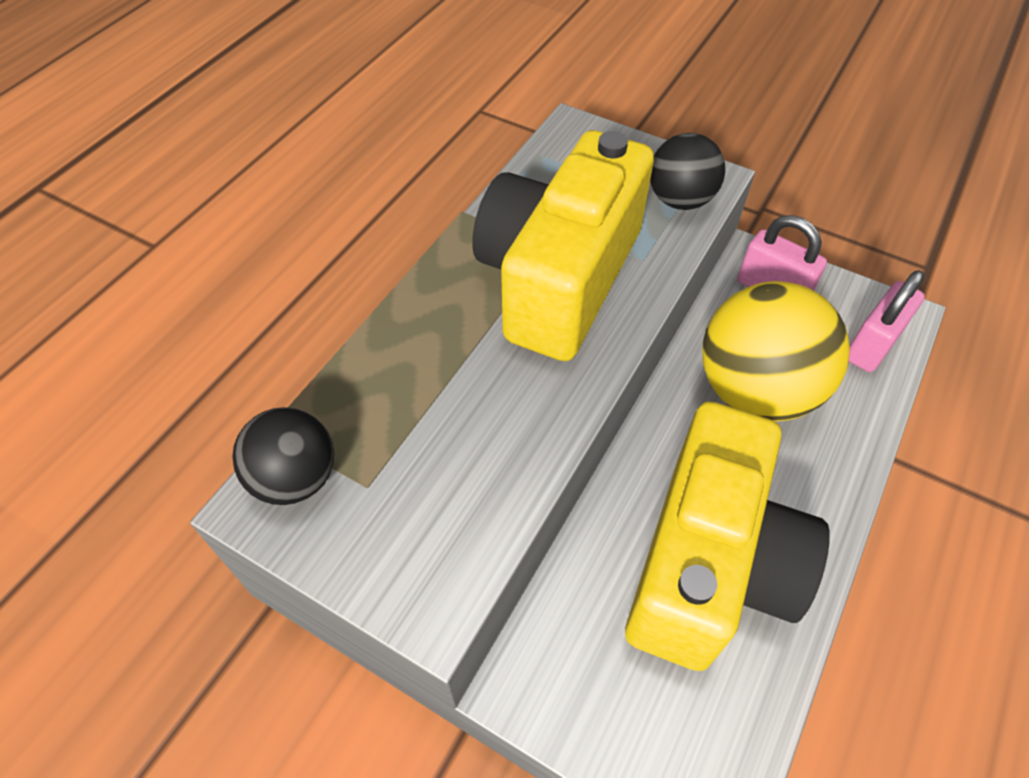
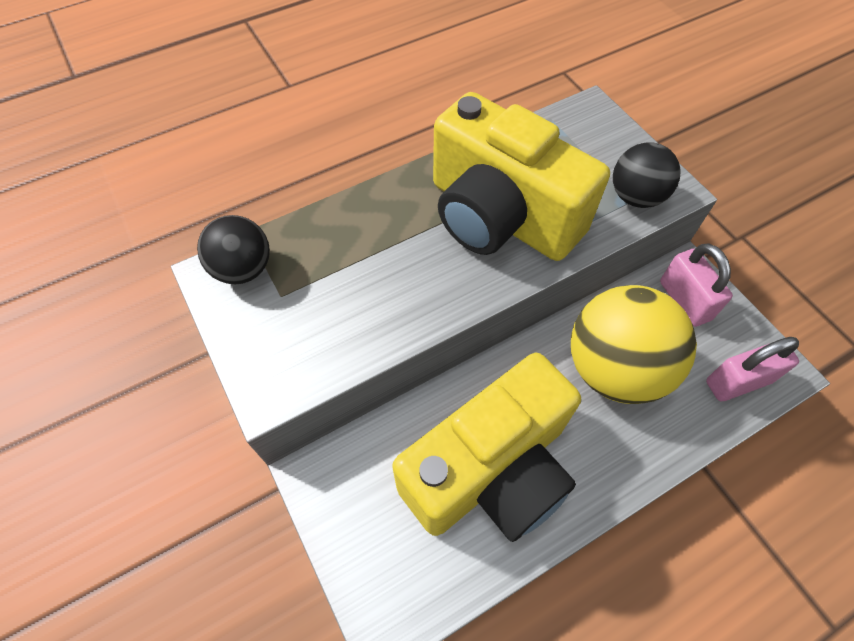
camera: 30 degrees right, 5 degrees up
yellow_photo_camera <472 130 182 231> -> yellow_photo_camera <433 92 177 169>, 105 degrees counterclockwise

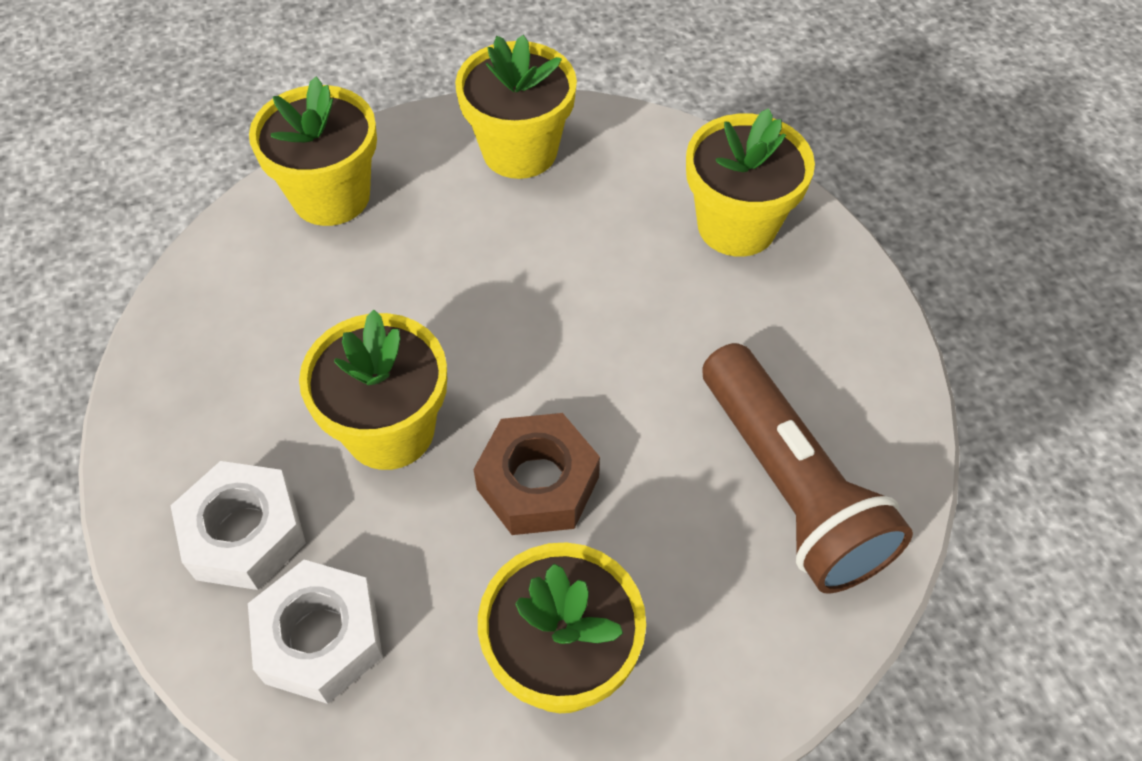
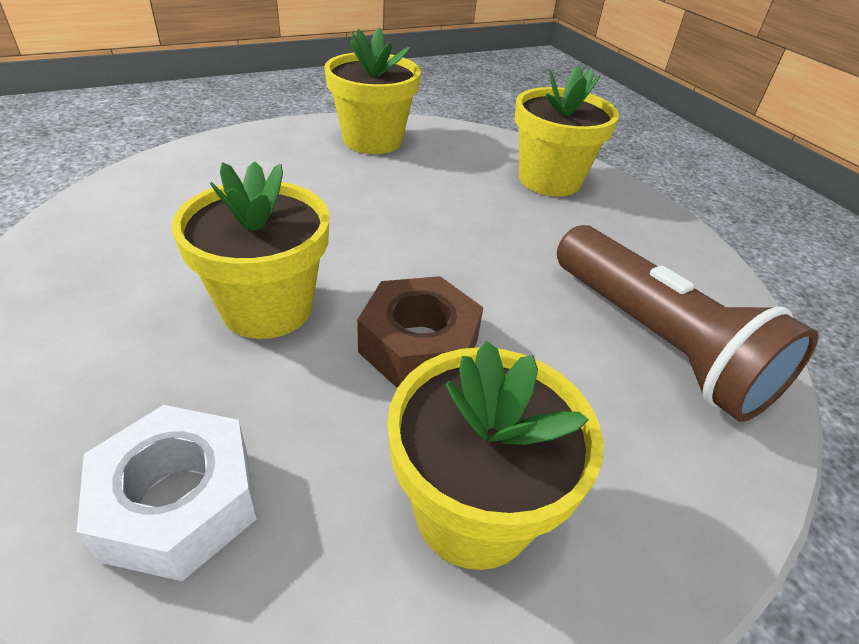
camera: 10 degrees left, 15 degrees down
yellow_plant_pot <249 77 128 149> -> none
snow-white_hex_nut <170 461 136 129> -> none

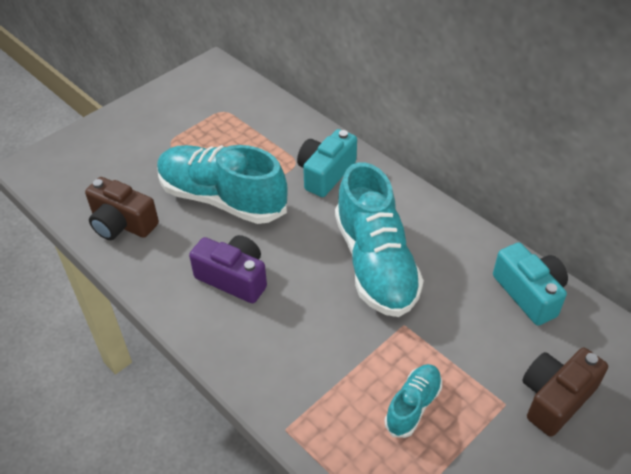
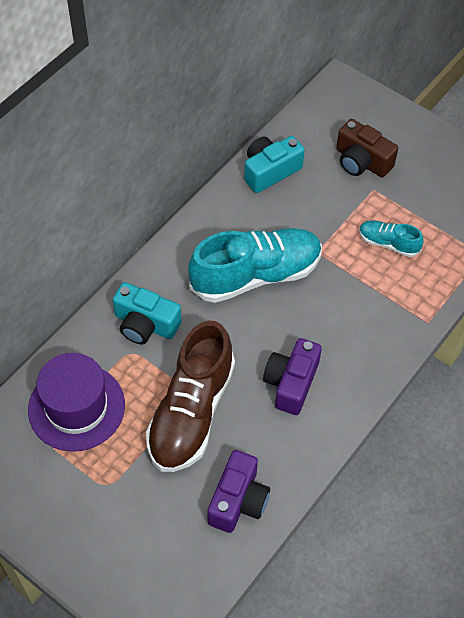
camera: 100 degrees left, 10 degrees up
turquoise_sneaker <157 145 131 79> -> brown_sneaker <146 320 89 152>
brown_photo_camera <85 177 74 63> -> royal_purple_photo_camera <207 450 63 83>
none -> royal_purple_top_hat <28 353 97 99>

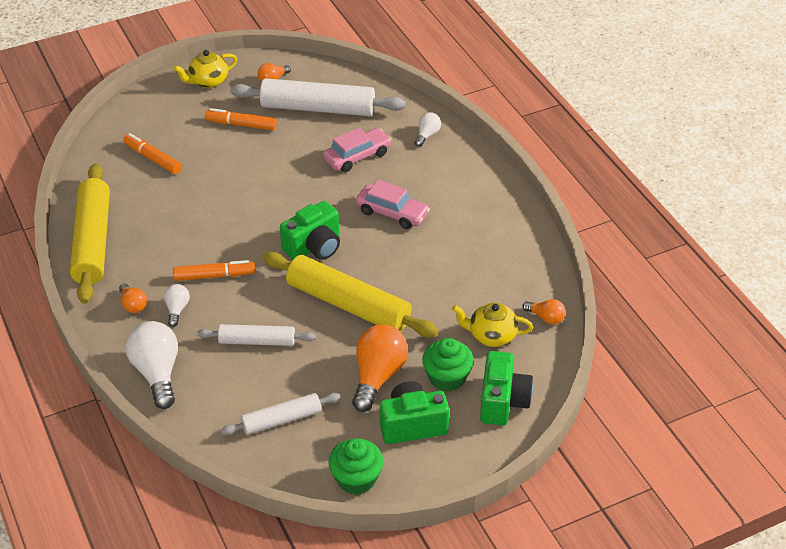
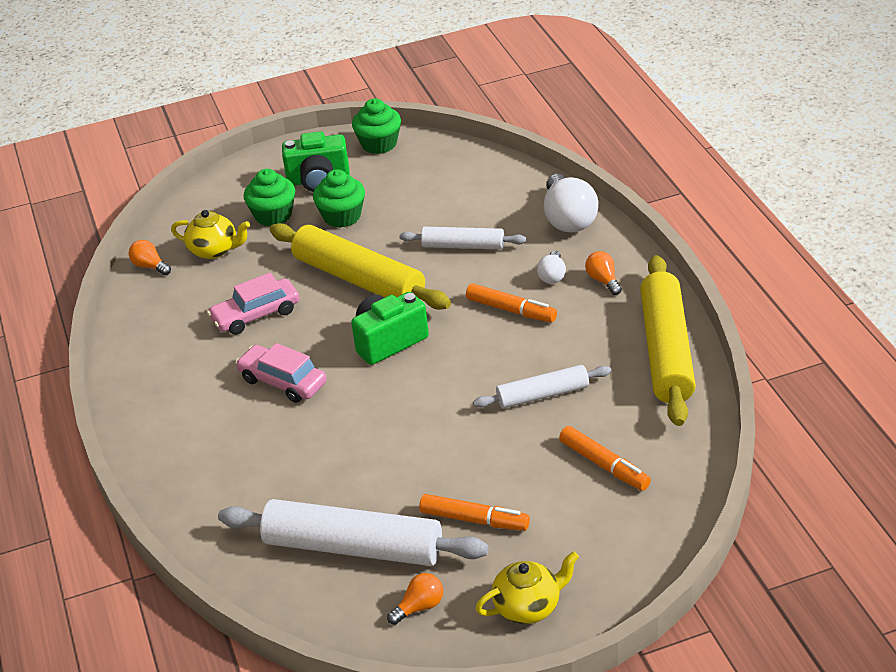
camera: 170 degrees left, 5 degrees down
snow-white_light_bulb <415 112 26 35> -> none
rosy_car <323 128 69 44> -> rosy_car <207 273 93 62>, relocated
bright_orange_marker_pen <173 260 82 21> -> bright_orange_marker_pen <466 284 91 39>, 150 degrees counterclockwise
bright_orange_light_bulb <352 324 56 88> -> leaf-green_cupcake <313 169 52 59>
leaf-green_photo_camera <480 351 54 74> -> none
snow-white_pastry_roller <221 393 120 42> -> snow-white_pastry_roller <473 365 138 43>, relocated

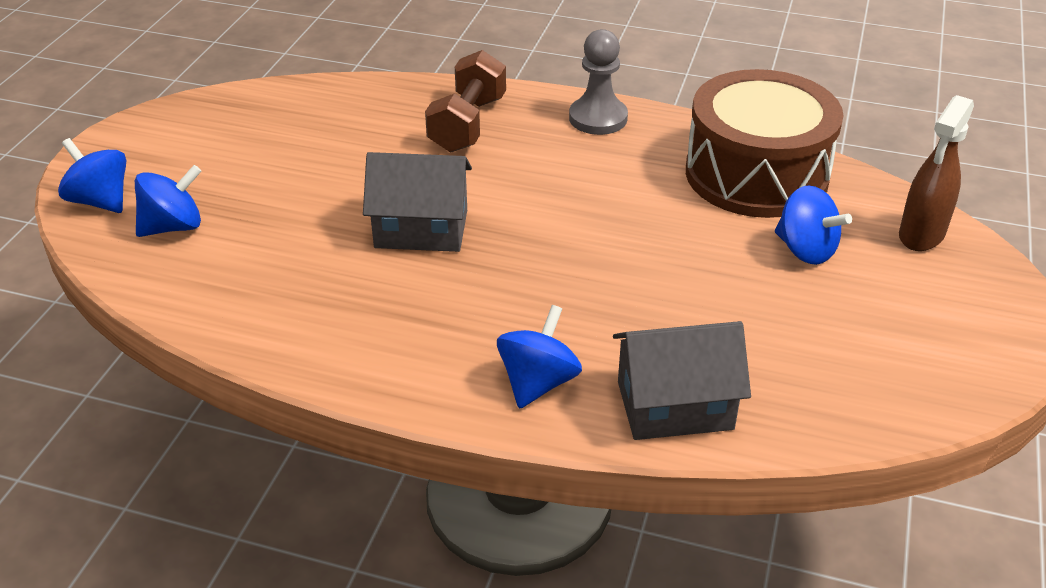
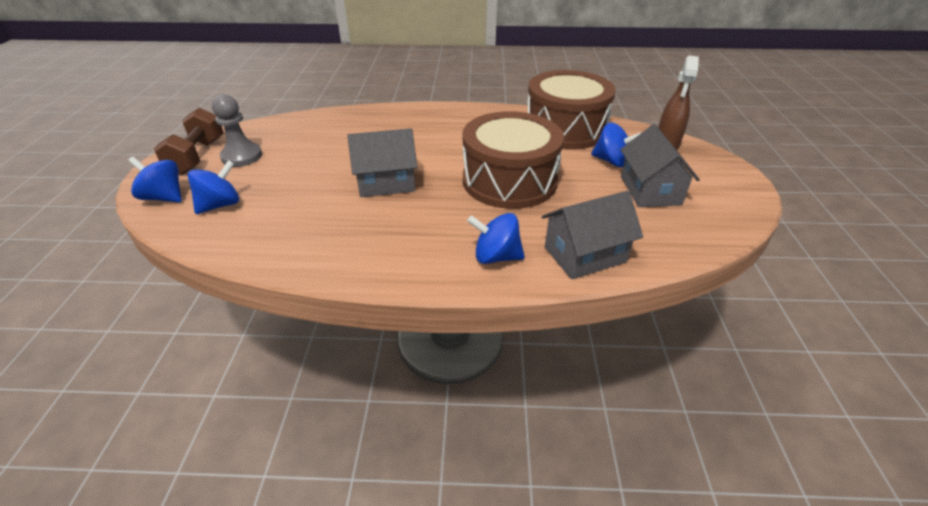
camera: 15 degrees left, 0 degrees up
grey_chess_pawn <569 29 59 106> -> grey_chess_pawn <212 94 50 73>, relocated
brown_dumbbell <425 50 81 102> -> brown_dumbbell <154 107 70 68>, relocated
cobalt_whirligig <497 305 85 104> -> cobalt_whirligig <467 213 58 51>, 90 degrees counterclockwise
none -> brown_drum <463 111 101 98>
none -> grey_house <620 124 80 83>

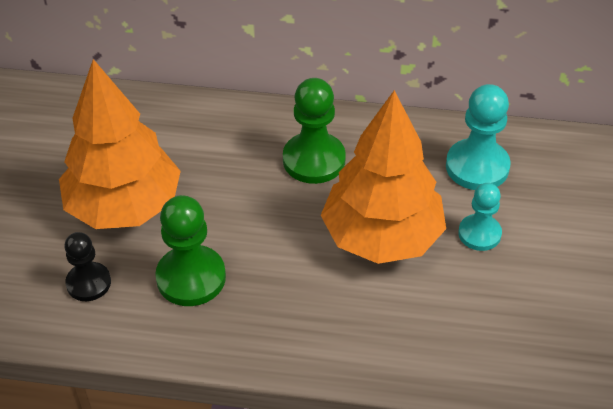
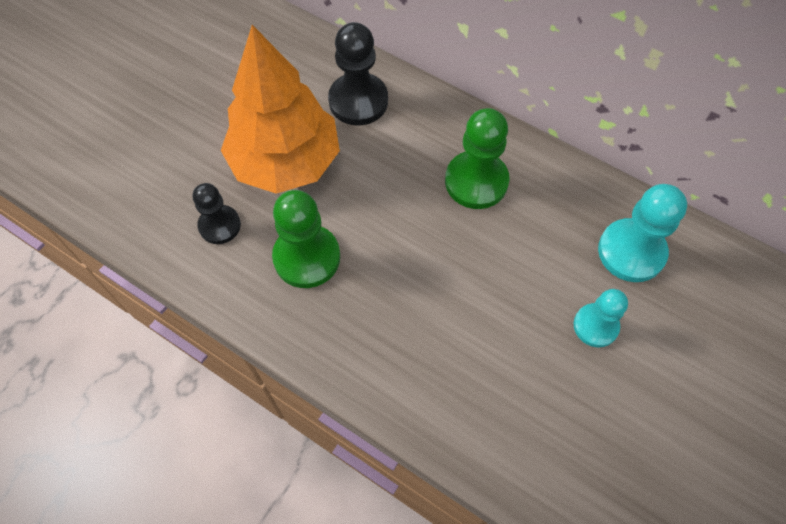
camera: 25 degrees right, 15 degrees up
bright_orange_fir_tree <321 90 125 174> -> none
none -> black_chess_pawn <328 22 60 103>

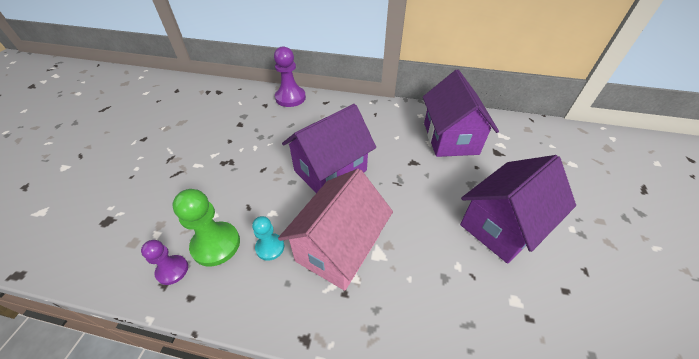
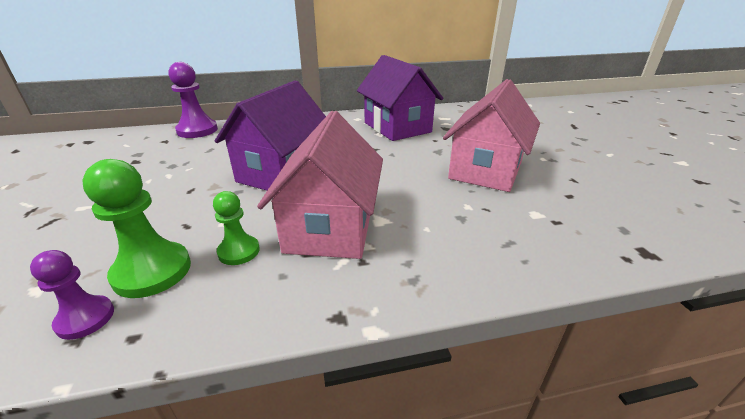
camera: 25 degrees left, 15 degrees down
royal_purple_house <460 155 116 109> -> rosy_house <443 79 97 113>
turquoise_chess_pawn <252 216 32 45> -> leaf-green_chess_pawn <213 191 47 74>

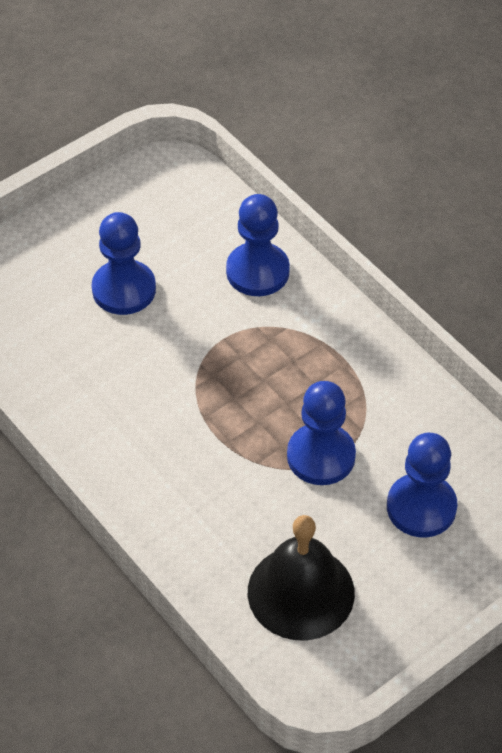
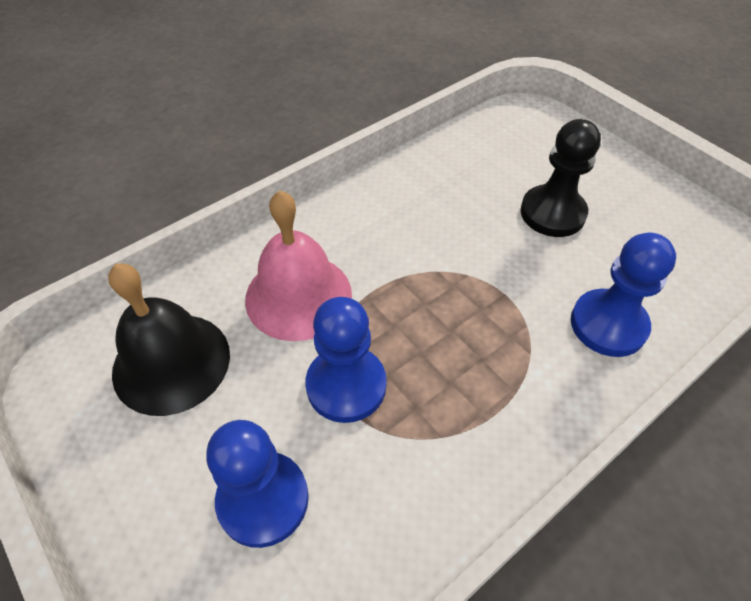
camera: 90 degrees right, 0 degrees up
cobalt_chess_pawn <92 212 64 103> -> black_chess_pawn <521 119 80 118>
none -> rosy_school_bell <245 190 107 151>

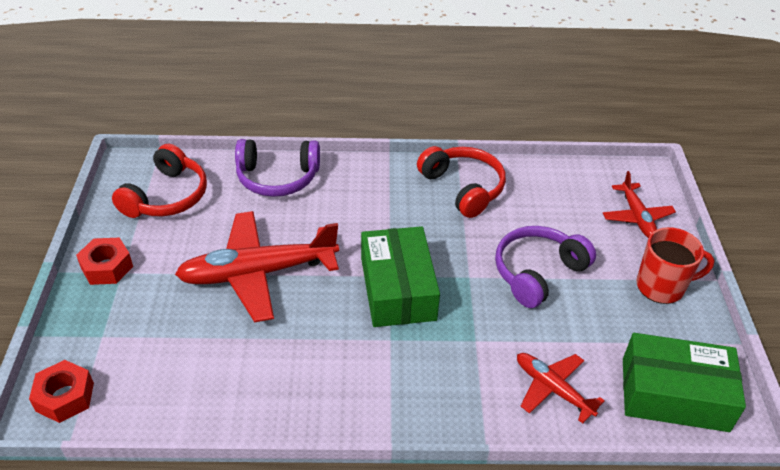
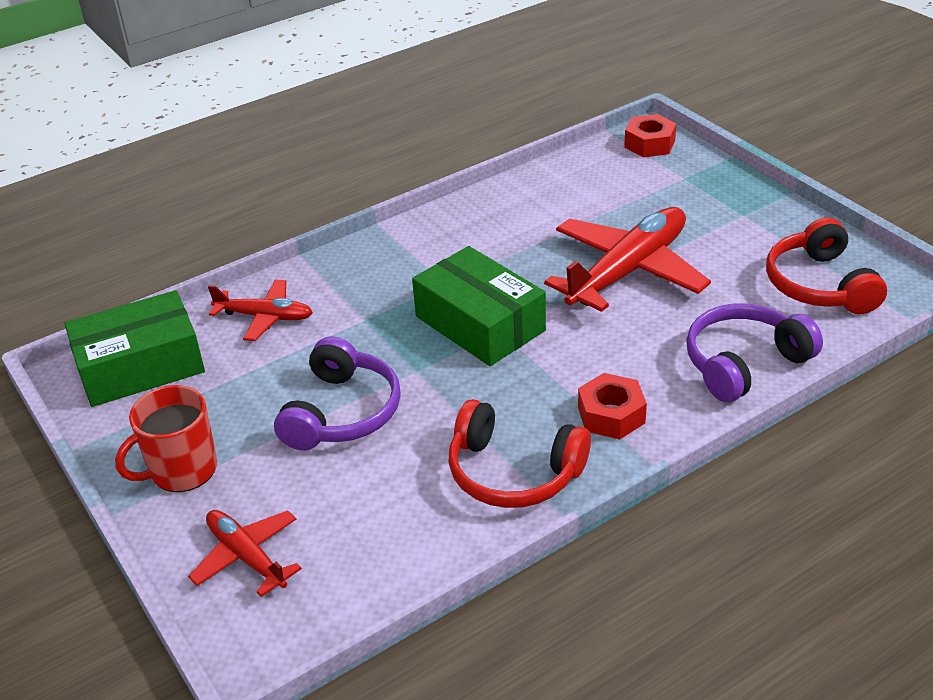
camera: 150 degrees right, 5 degrees down
red_hex_nut <76 237 57 48> -> red_hex_nut <578 373 69 67>, relocated

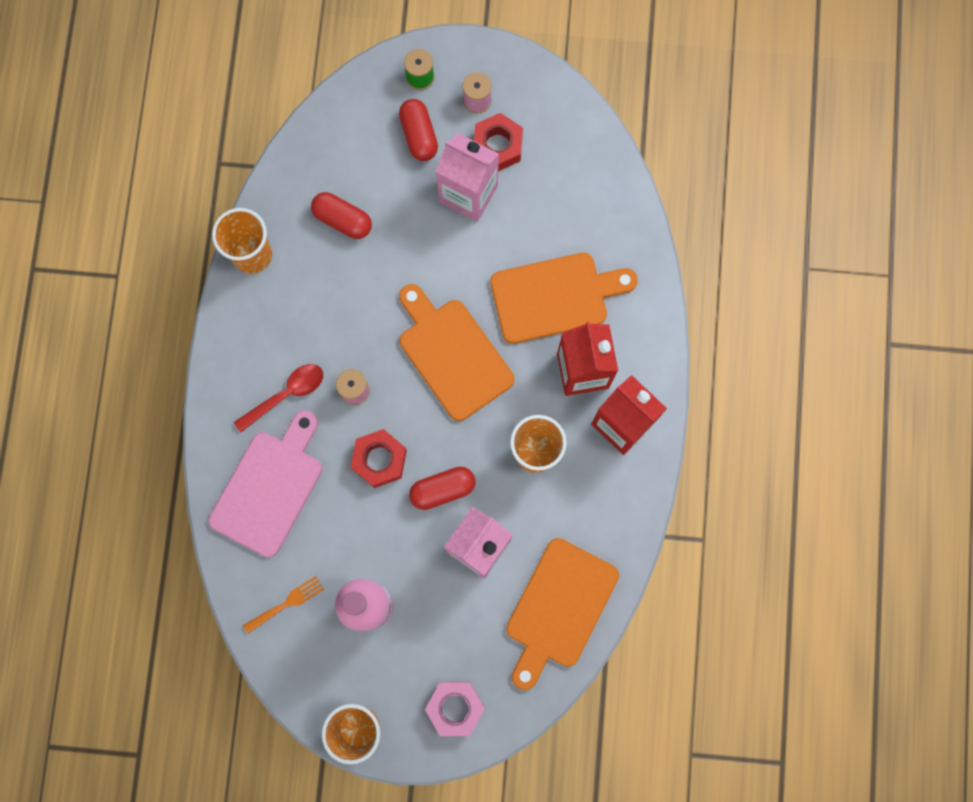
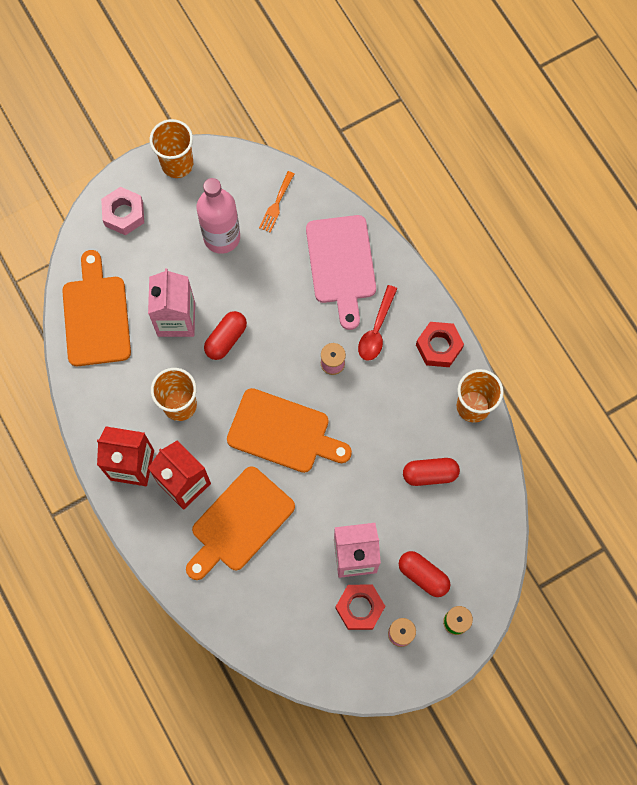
camera: 145 degrees right, 5 degrees down
red_hex_nut <351 429 56 59> -> red_hex_nut <416 322 48 45>, relocated

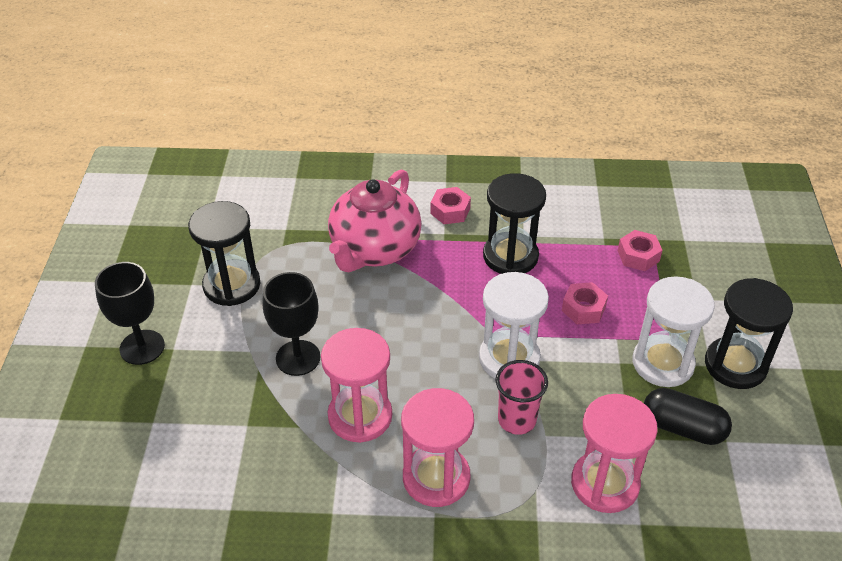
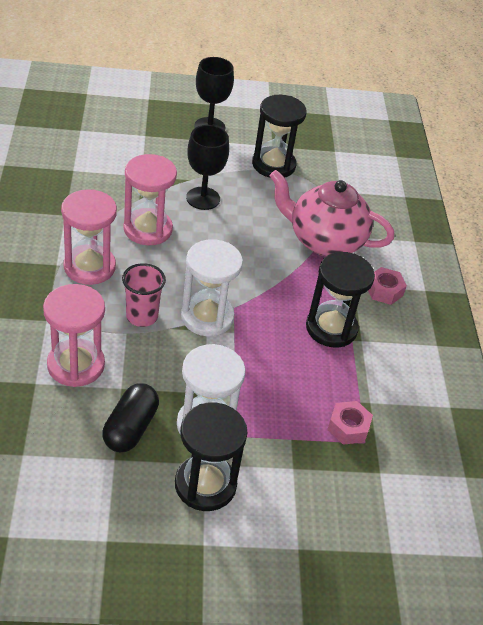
camera: 80 degrees right, 0 degrees up
rosy_hex_nut <562 282 46 42> -> none

